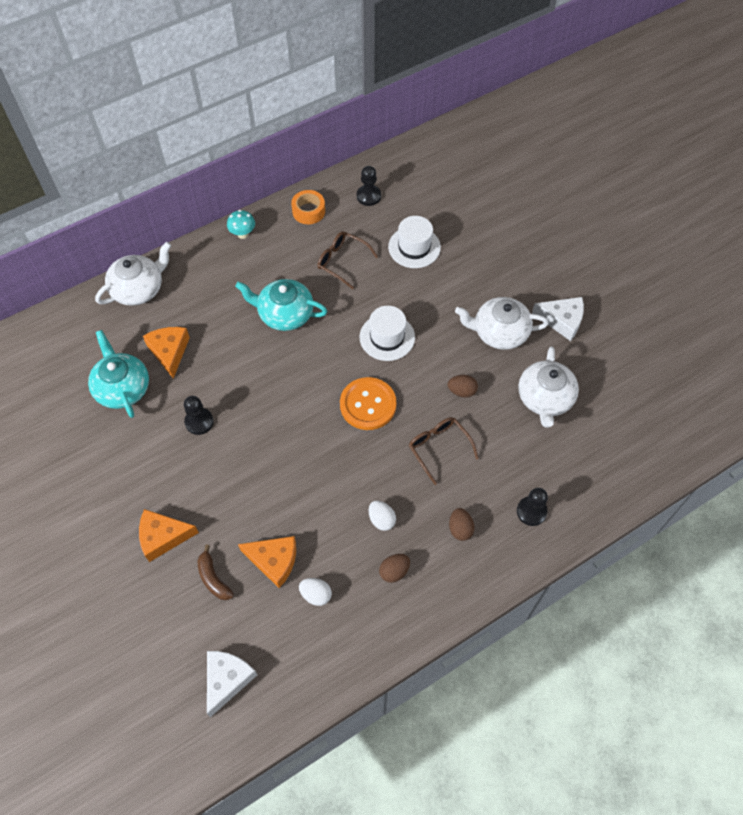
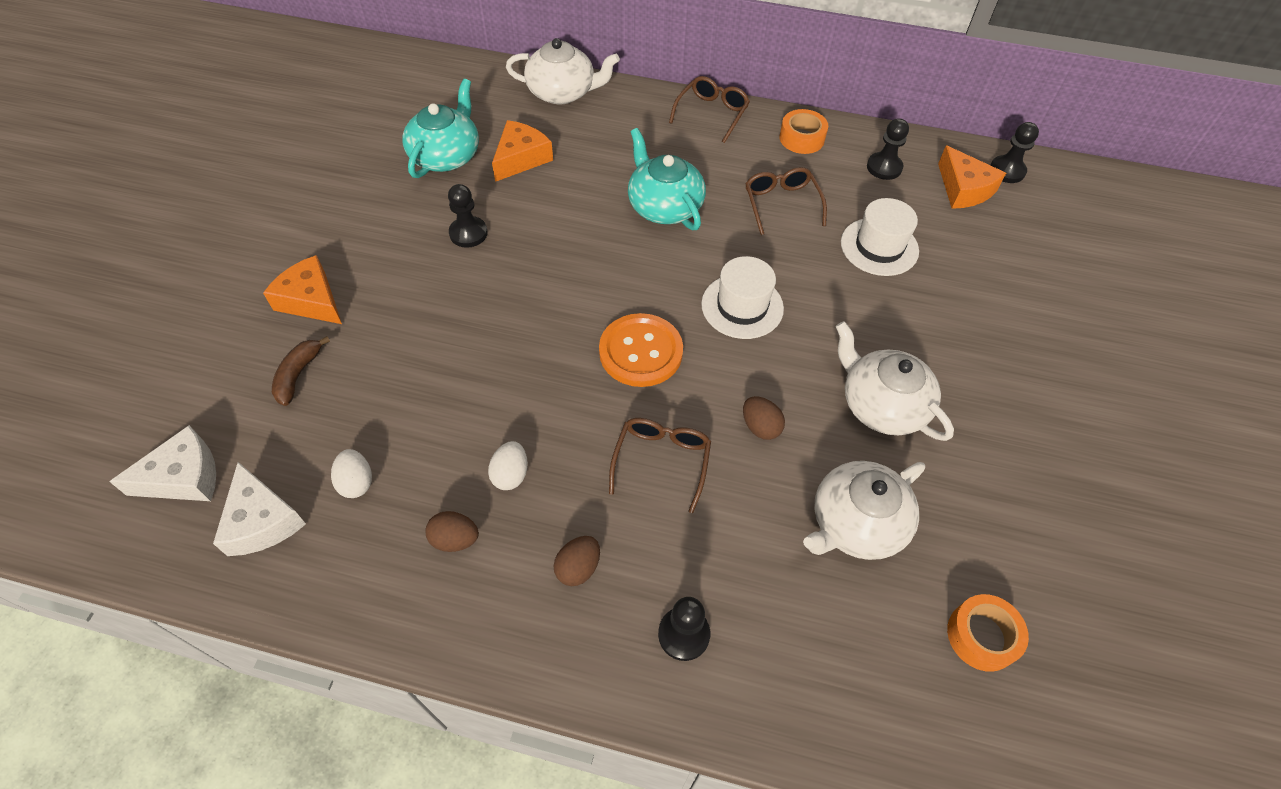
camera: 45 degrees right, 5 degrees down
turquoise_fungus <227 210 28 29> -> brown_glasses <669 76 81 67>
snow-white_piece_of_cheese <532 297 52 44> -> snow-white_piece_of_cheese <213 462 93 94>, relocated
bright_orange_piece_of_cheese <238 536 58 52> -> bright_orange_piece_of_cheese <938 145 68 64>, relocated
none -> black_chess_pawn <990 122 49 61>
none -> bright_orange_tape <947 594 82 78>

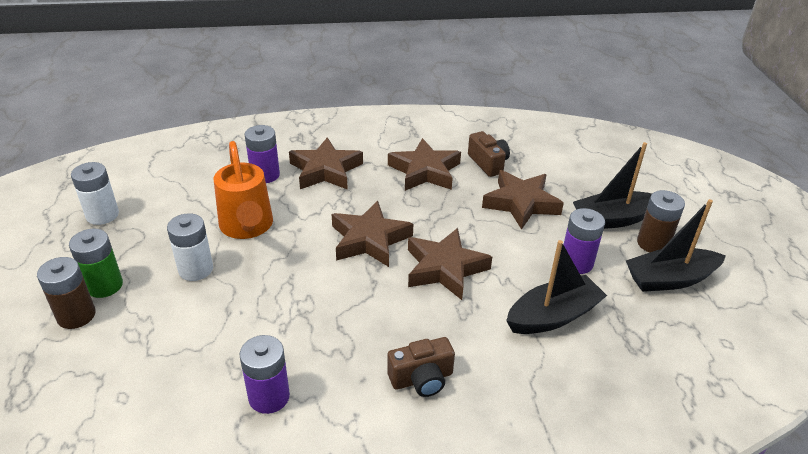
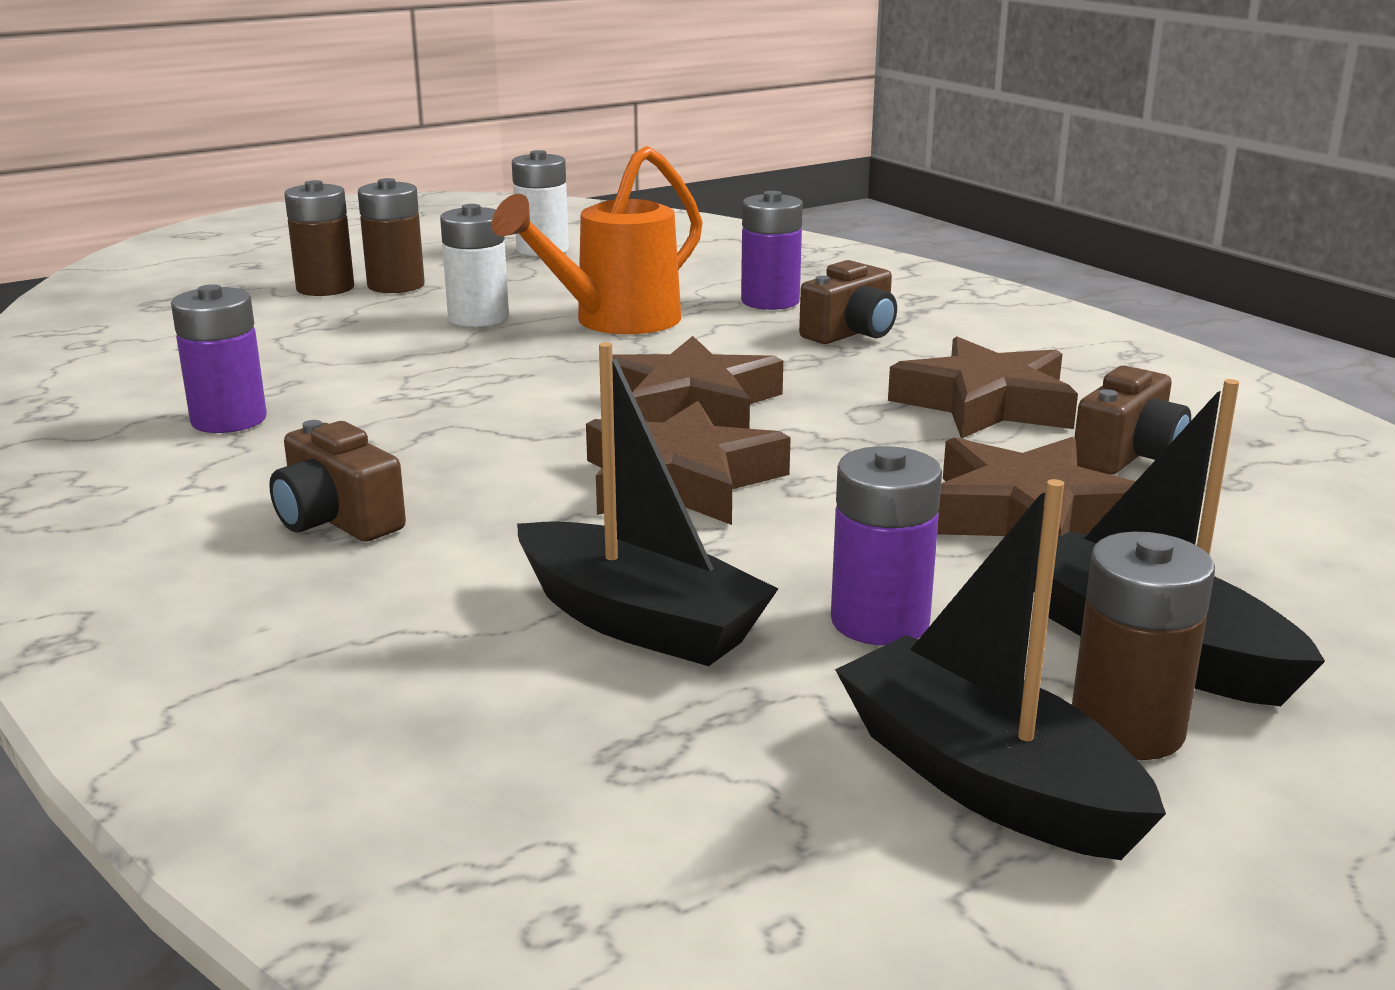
camera: 65 degrees right, 15 degrees down
brown_five-pointed_star <289 137 74 53> -> brown_photo_camera <799 260 98 84>
leaf-green_battery <69 229 54 69> -> brown_battery <358 178 67 115>

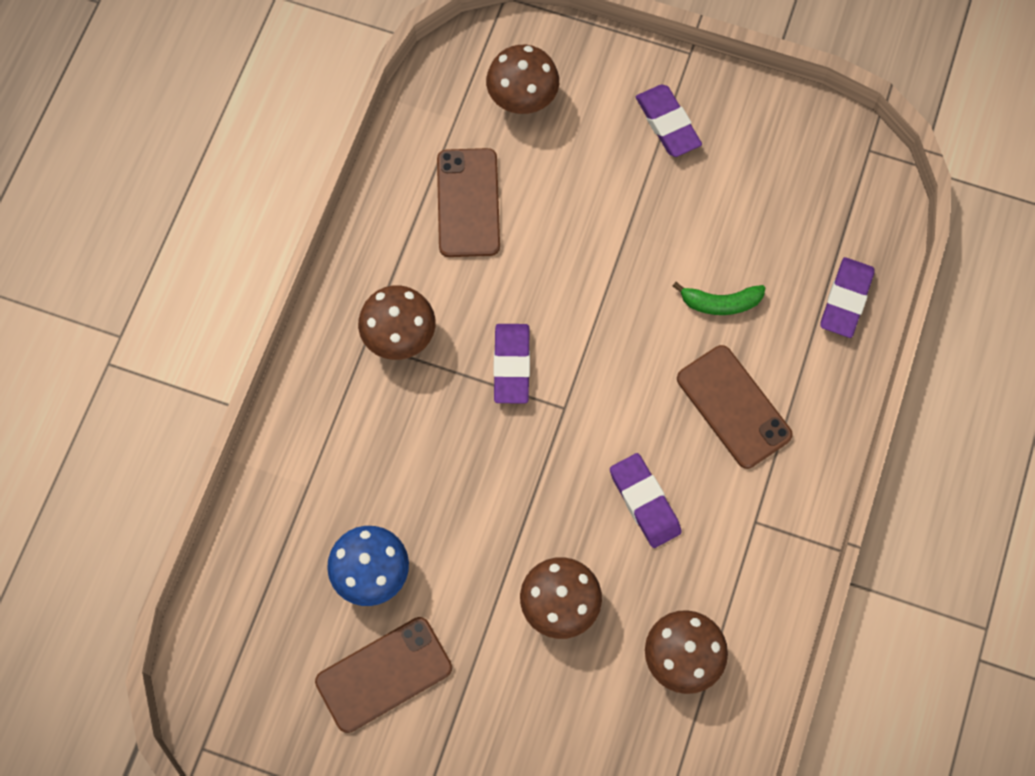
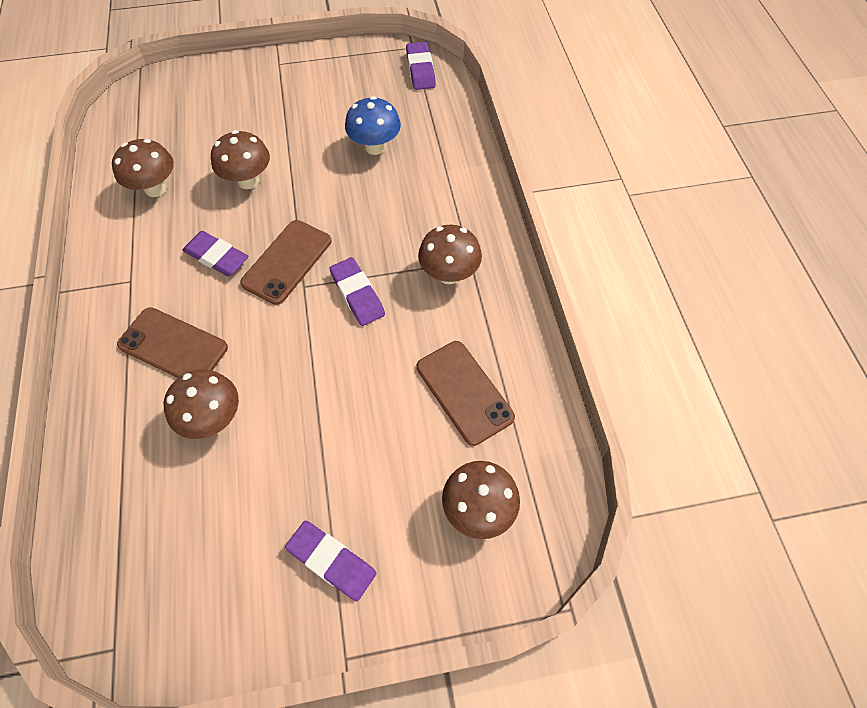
camera: 150 degrees right, 10 degrees down
royal_purple_eraser <820 257 54 81> -> royal_purple_eraser <406 42 30 48>, relocated
leaf-green_toy_banana <673 282 92 33> -> brown_fungus <164 369 75 70>
brown_mobile_phone <315 617 137 116> -> brown_mobile_phone <240 220 91 85>, relocated

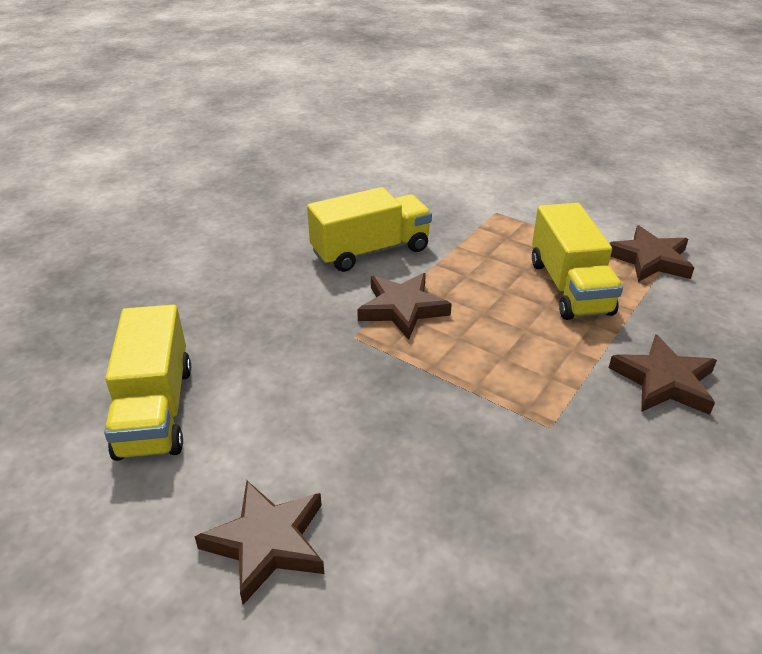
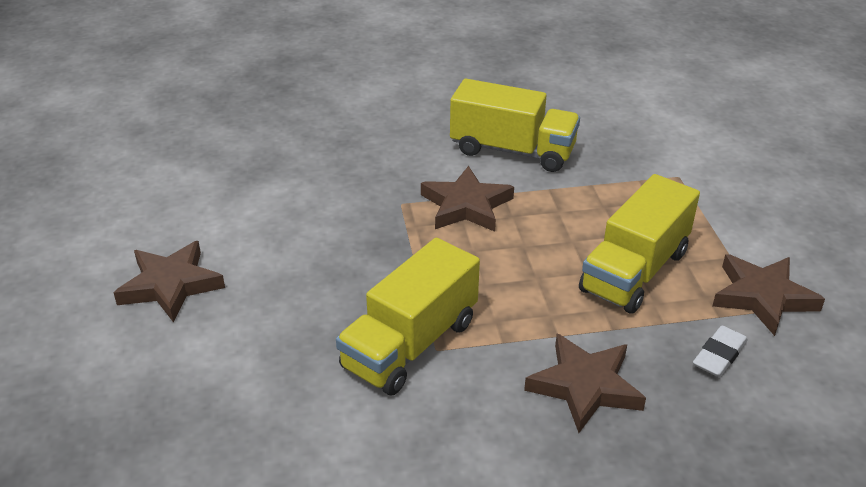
camera: 45 degrees right, 0 degrees up
yellow_toy_truck <104 305 87 156> -> yellow_toy_truck <336 238 144 158>, relocated
none -> snow-white_eraser <693 325 55 52>

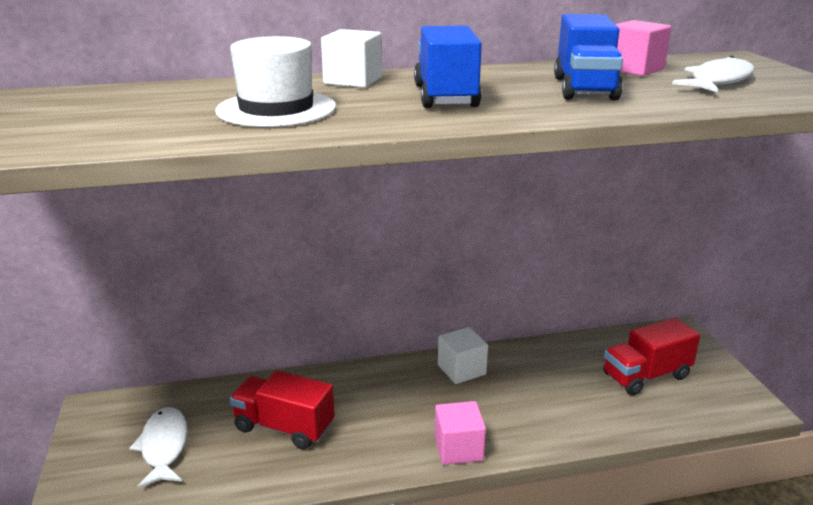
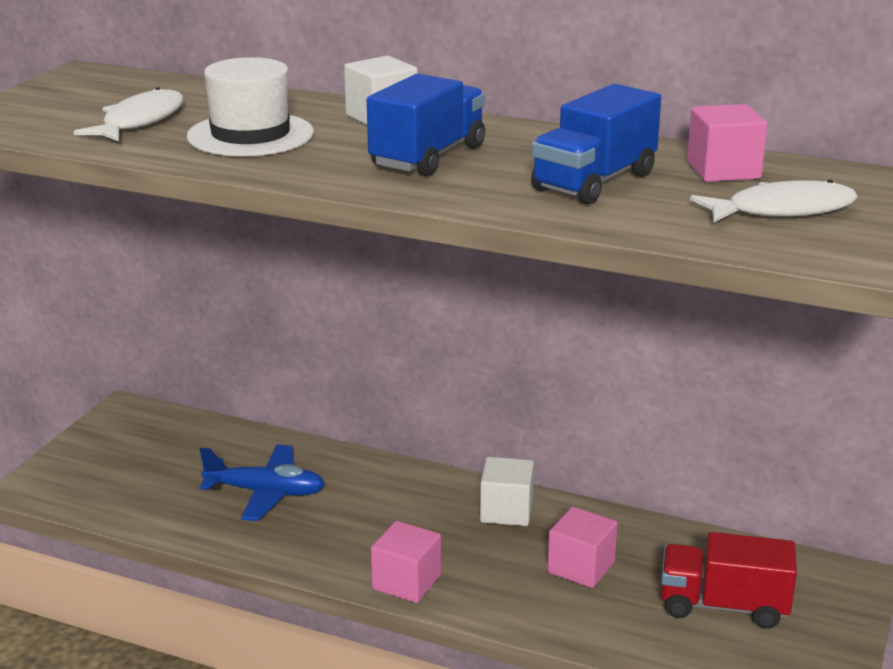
camera: 35 degrees right, 0 degrees up
red_toy_truck <230 370 105 79> -> cobalt_plane <199 444 126 77>
snow-white_fish <129 407 59 81> -> snow-white_fish <74 87 110 55>, relocated
none -> rosy_block <547 507 71 81>

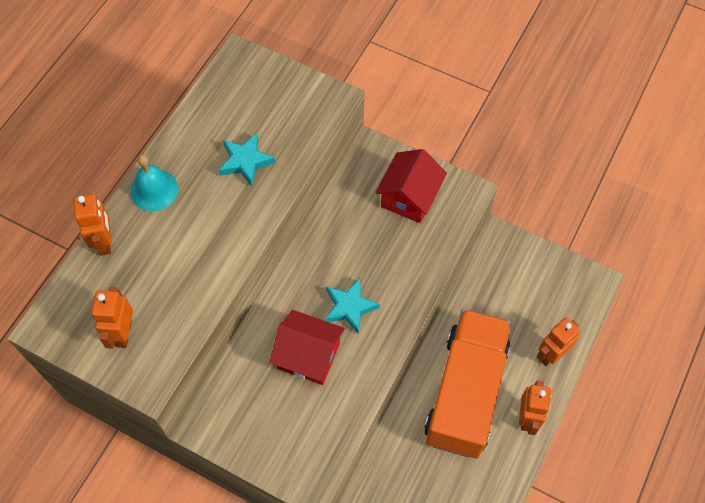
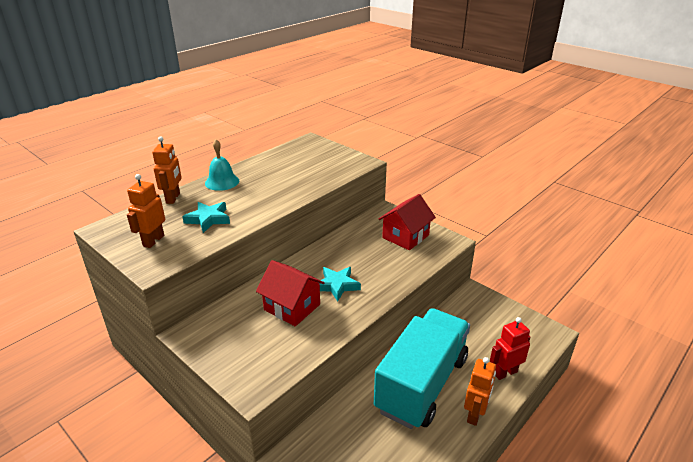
camera: 15 degrees right, 30 degrees down
turquoise_five-pointed_star <219 133 57 53> -> turquoise_five-pointed_star <182 202 48 31>, relocated
bright_orange_toy_truck <424 309 88 150> -> turquoise_toy_truck <374 308 96 121>
bright_orange_robot <537 317 43 49> -> red_robot <490 317 40 63>

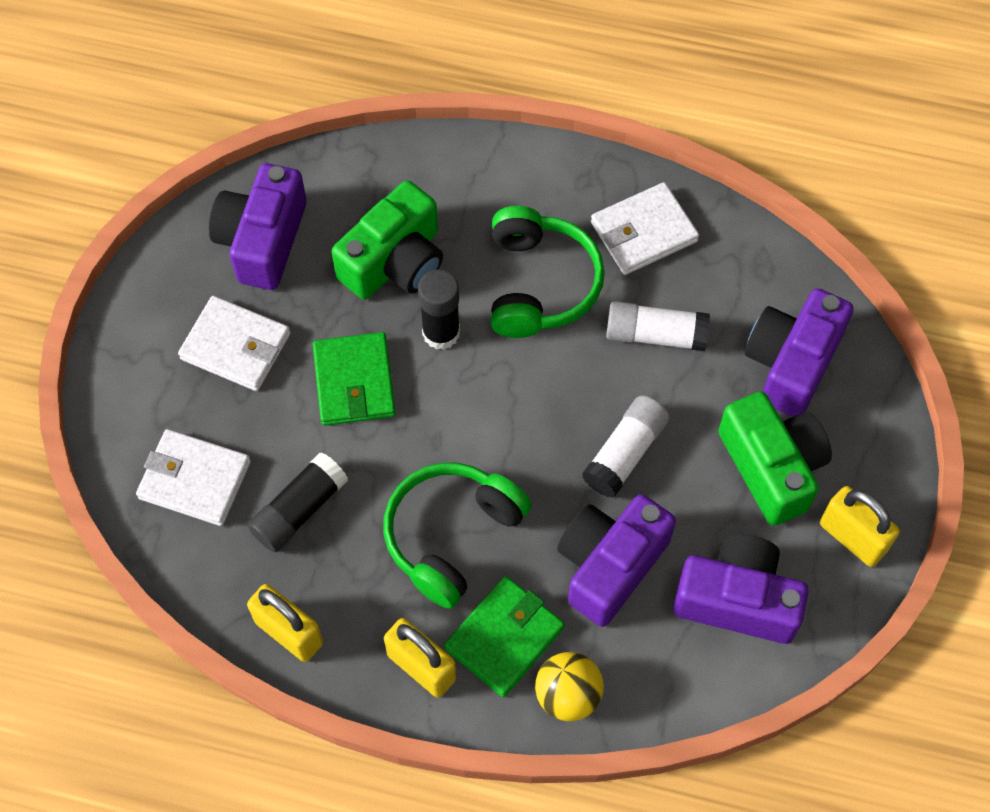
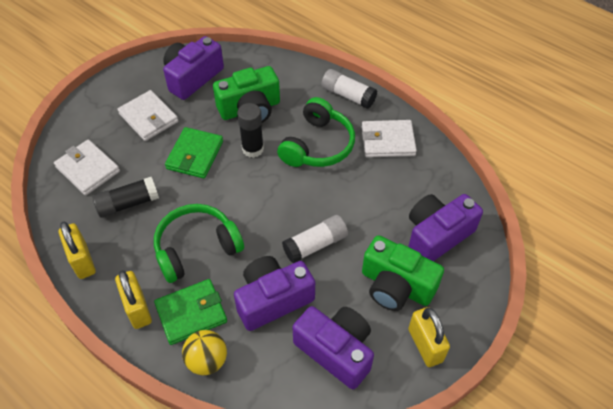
camera: 25 degrees right, 10 degrees down
snow-white_stick_of_glue <606 301 104 50> -> snow-white_stick_of_glue <321 69 56 40>, relocated
leaf-green_photo_camera <718 391 114 135> -> leaf-green_photo_camera <362 235 82 76>, 120 degrees clockwise

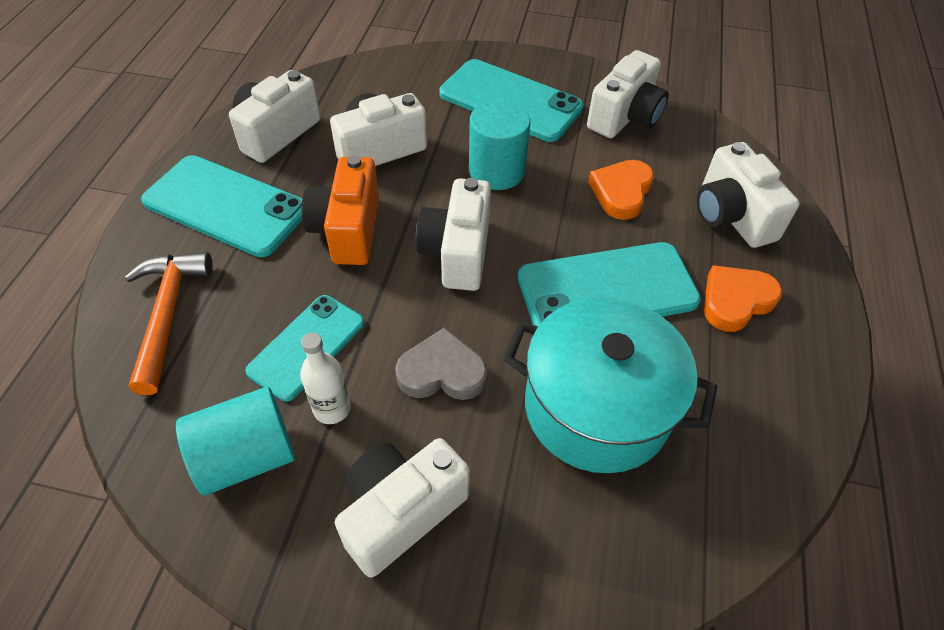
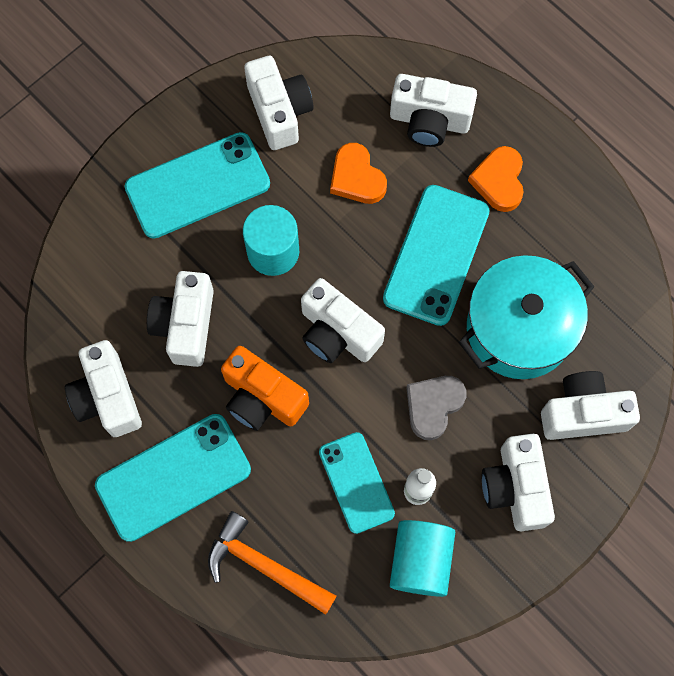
camera: 55 degrees left, 20 degrees up
none -> snow-white_photo_camera <541 371 99 69>

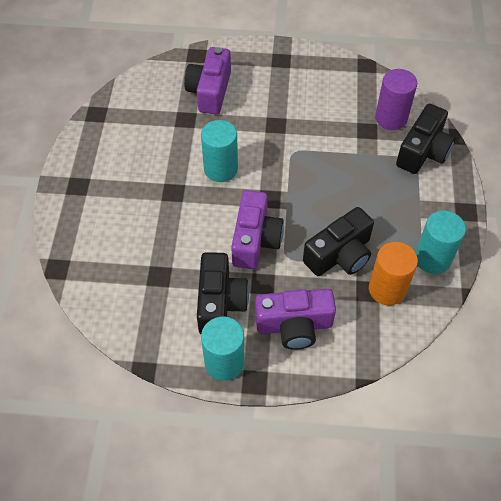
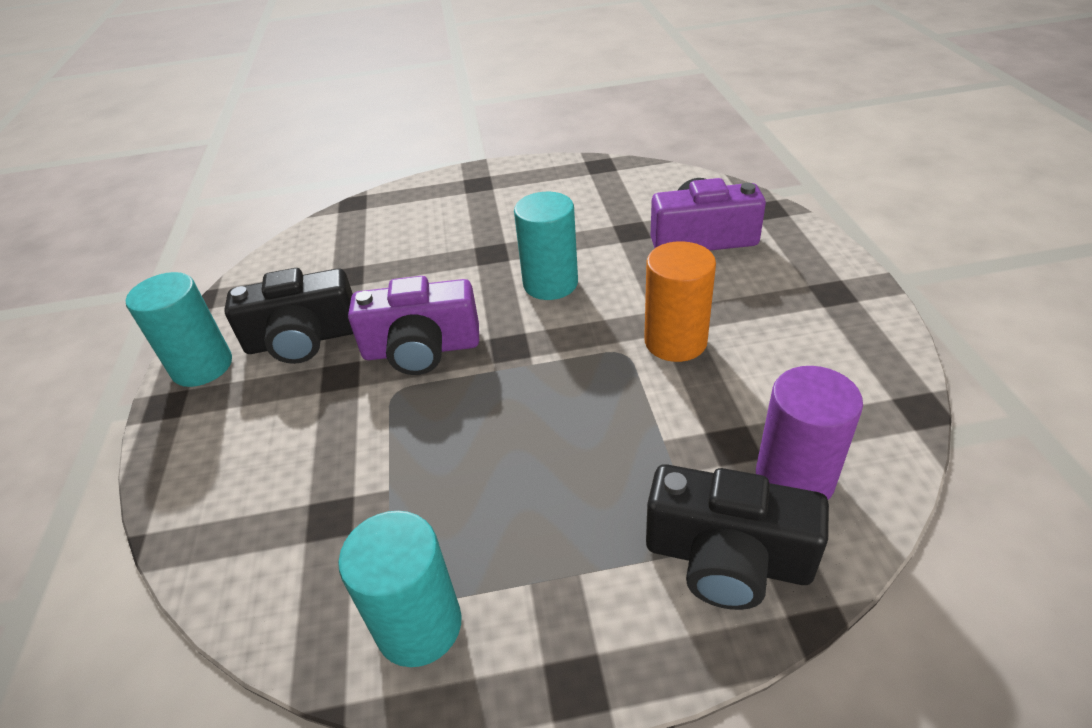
camera: 80 degrees right, 15 degrees down
black_photo_camera <303 207 71 69> -> none
bright_orange_solid_cylinder <369 242 49 64> -> bright_orange_solid_cylinder <644 241 72 121>, relocated
royal_purple_photo_camera <255 289 81 61> -> none

